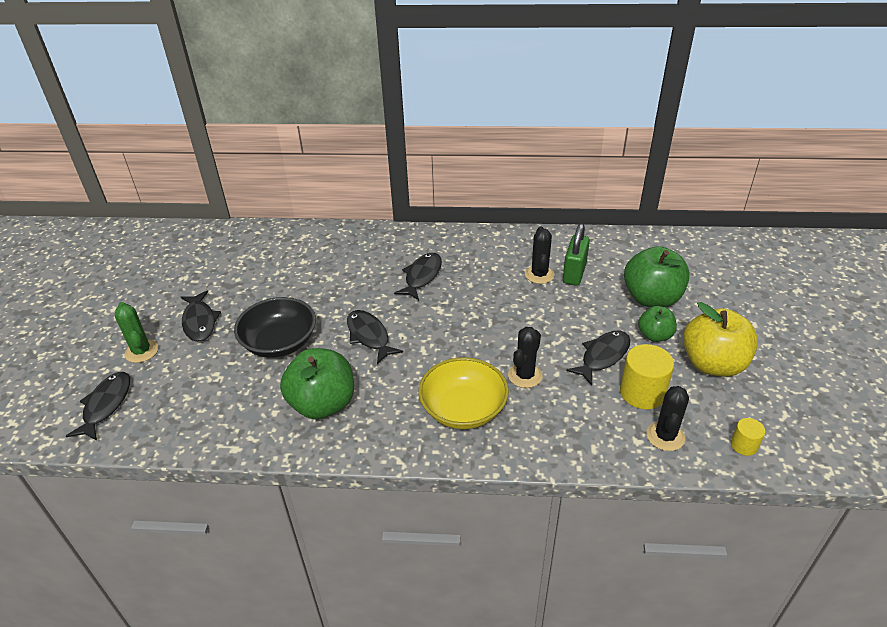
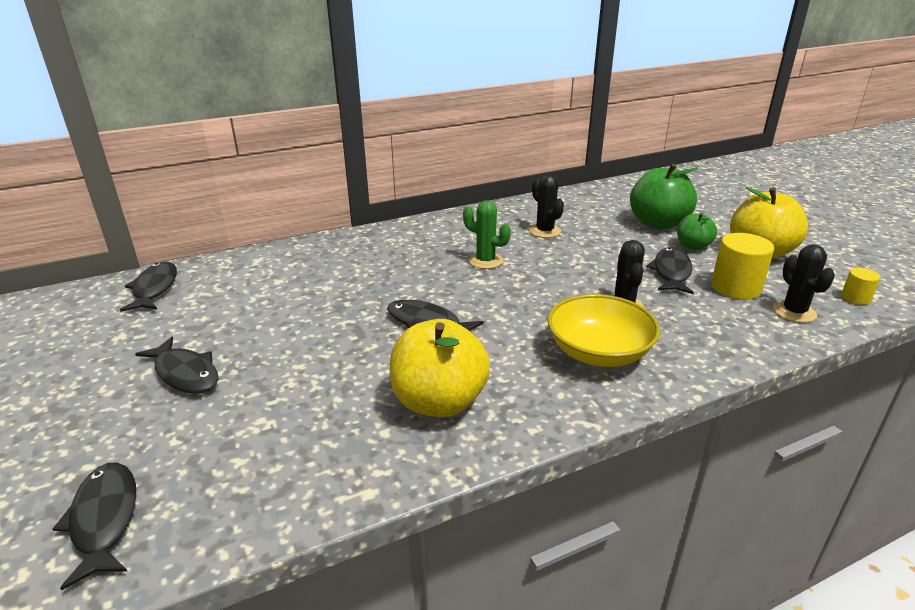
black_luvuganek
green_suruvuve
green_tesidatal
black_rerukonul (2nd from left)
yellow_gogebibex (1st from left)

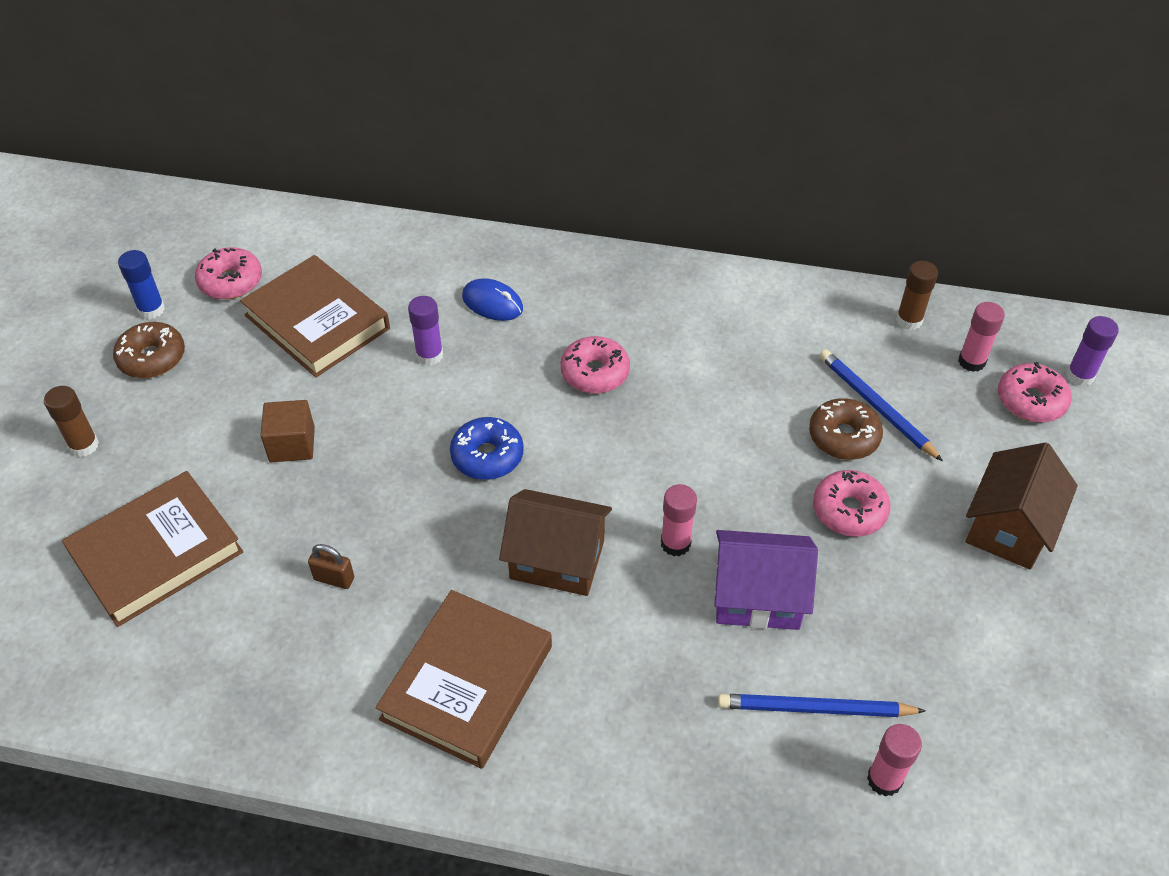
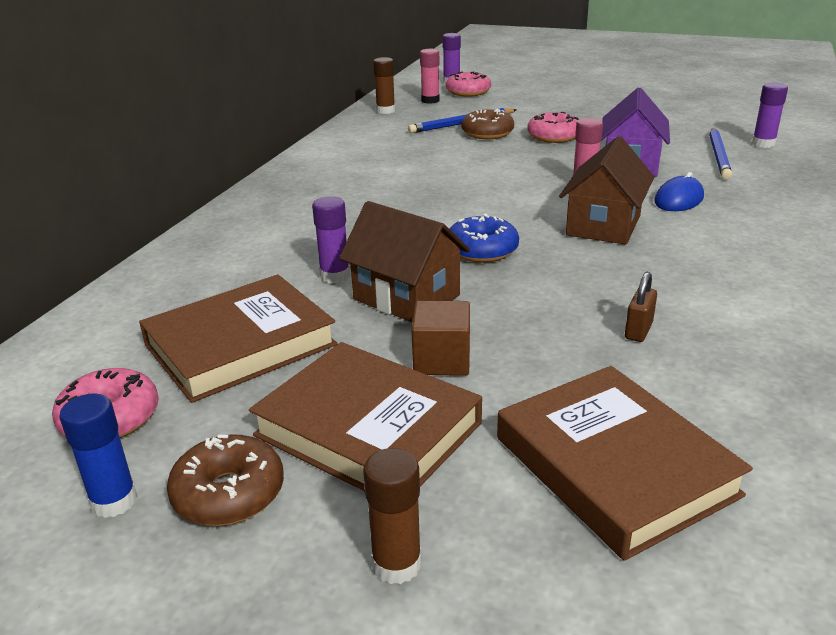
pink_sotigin (2nd from left in the first image)
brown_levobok (2nd from left)
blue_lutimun
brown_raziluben (1st from left)
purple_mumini (3rd from left)

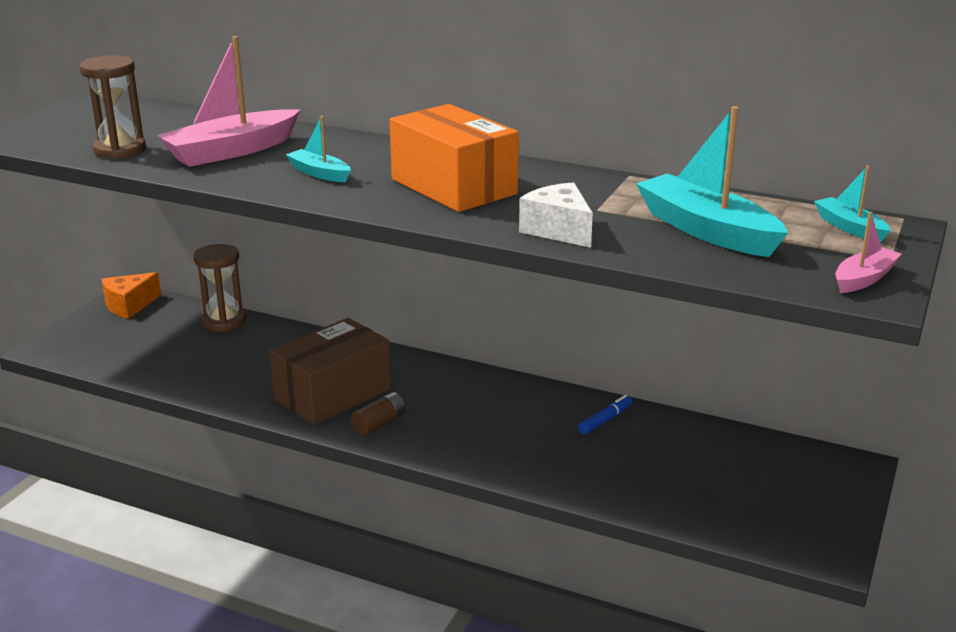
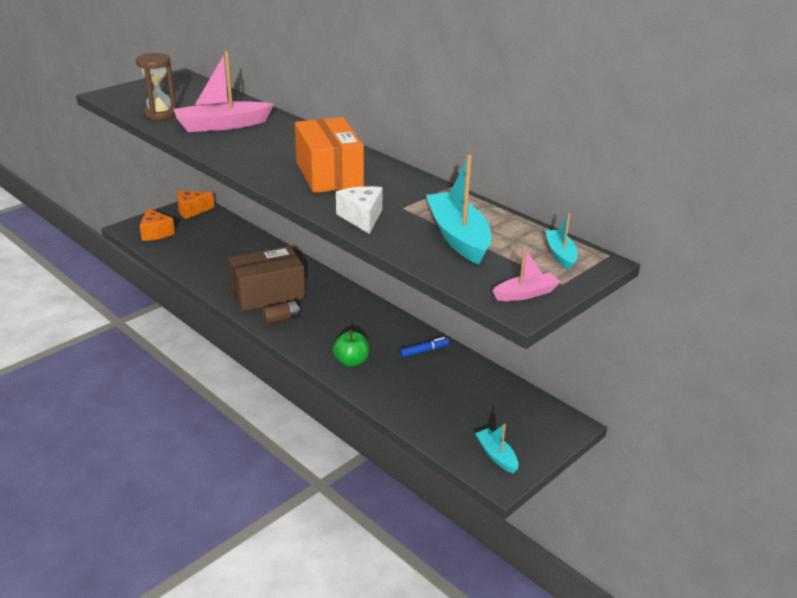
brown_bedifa (2nd from left in the first image)
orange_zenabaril (1st from left)
green_gogebibex
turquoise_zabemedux (2nd from left)

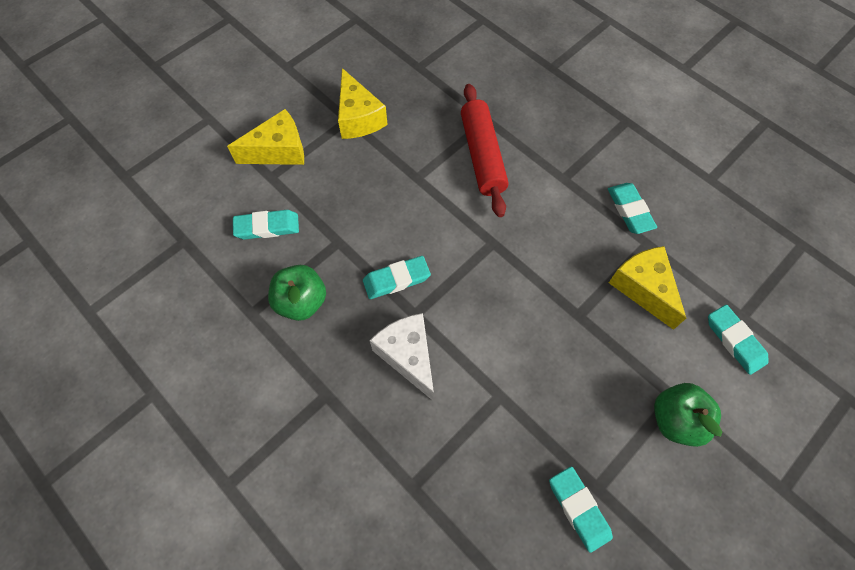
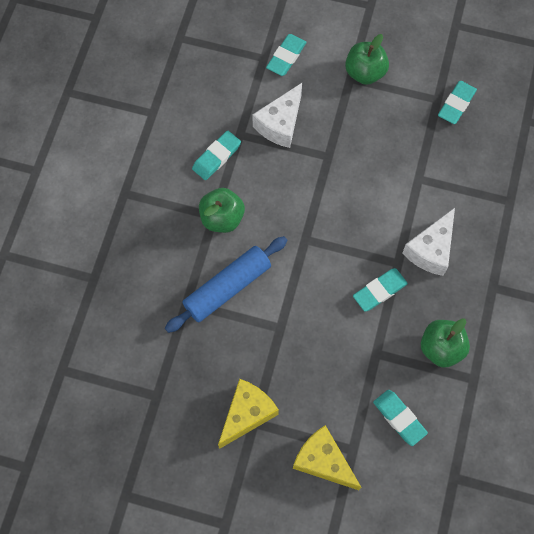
green_gogebibex (1st from left)
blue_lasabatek
white_zenabaril (1st from left)
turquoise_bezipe (3rd from left)

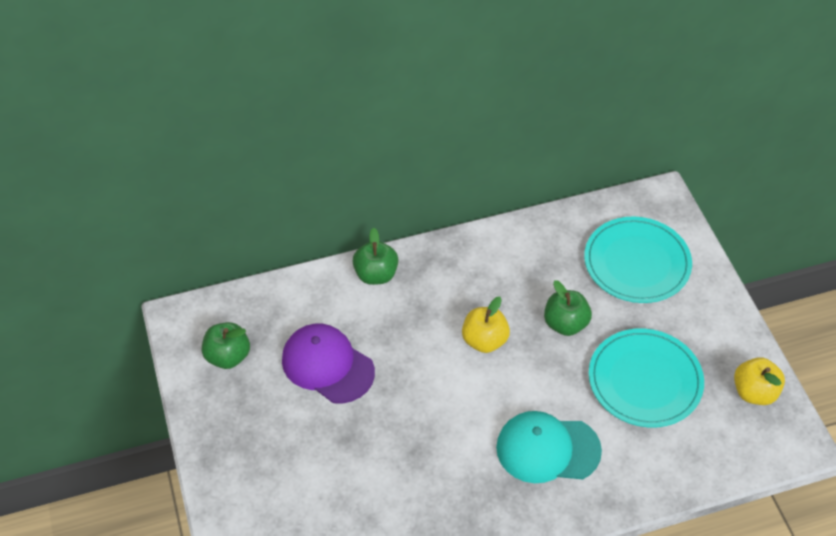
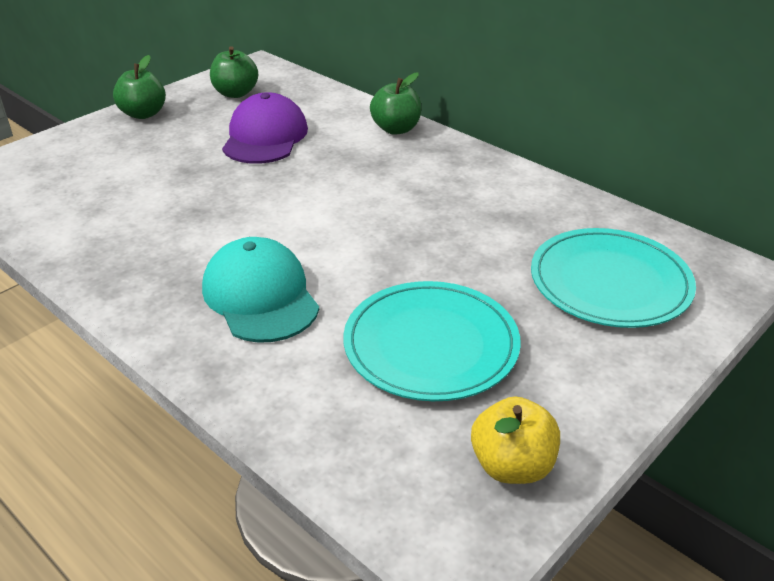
yellow_gogebibex (1st from left in the first image)
green_gogebibex (1st from left)

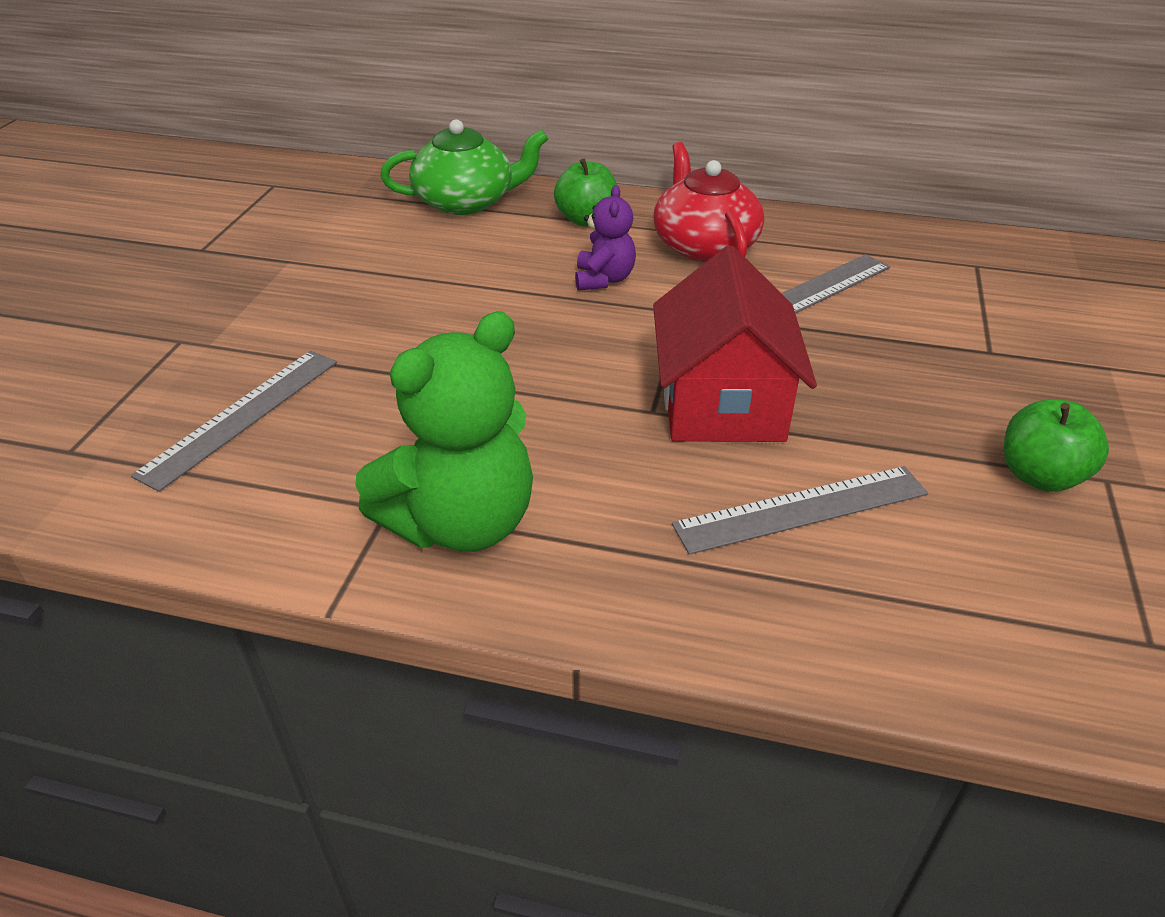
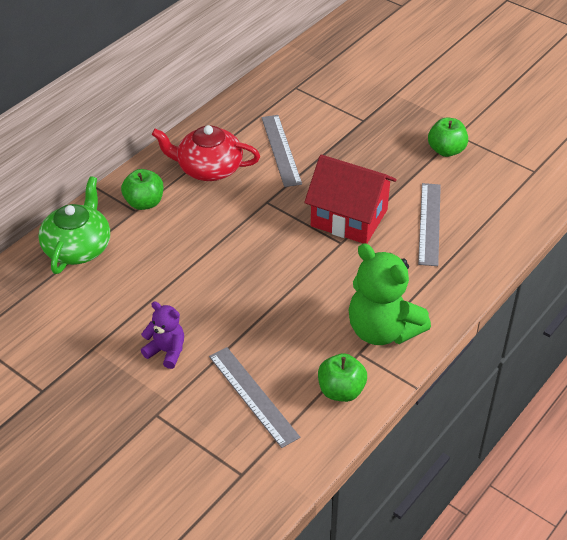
green_gogebibex (2nd from left)
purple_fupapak
green_fupapak

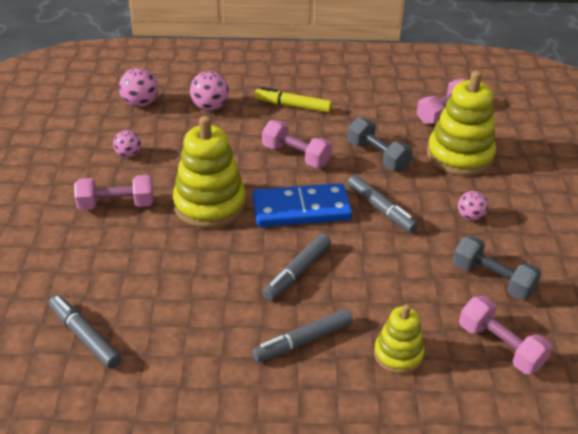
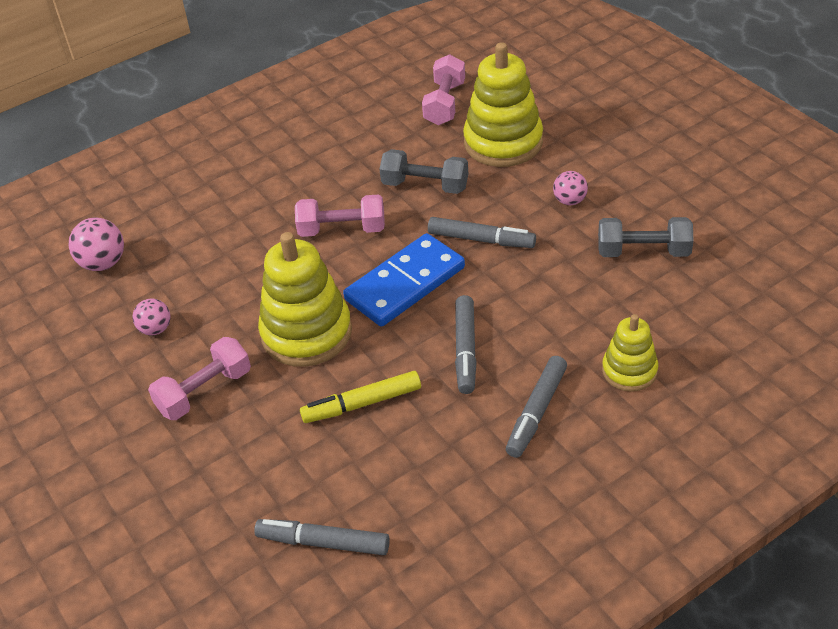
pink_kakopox (3rd from left in the first image)
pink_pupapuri (4th from left in the first image)
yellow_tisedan

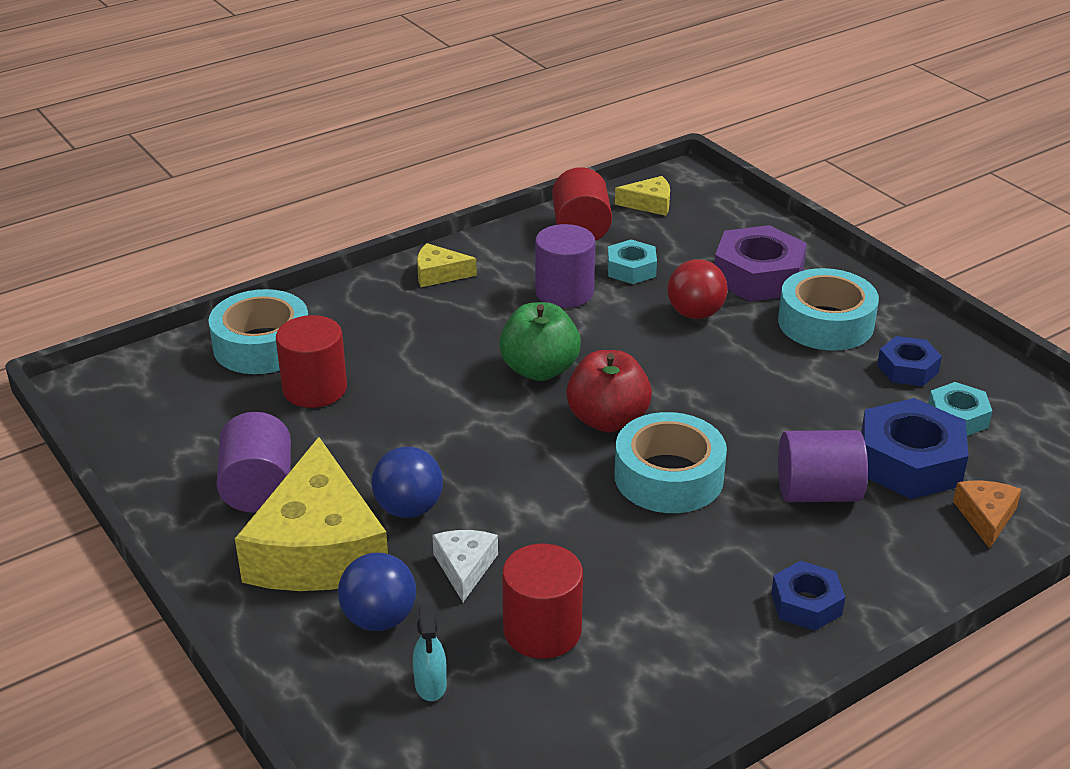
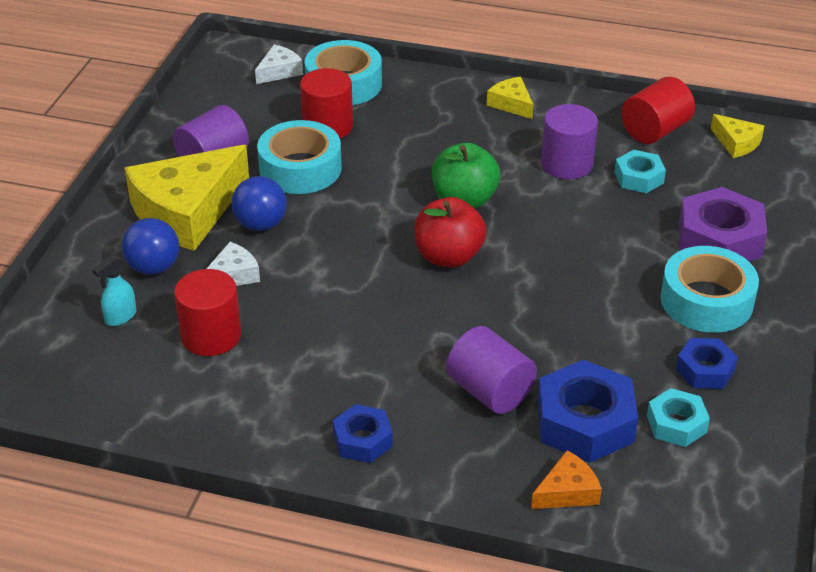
red_kakopox
white_zenabaril (2nd from left)
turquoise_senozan (1st from left)

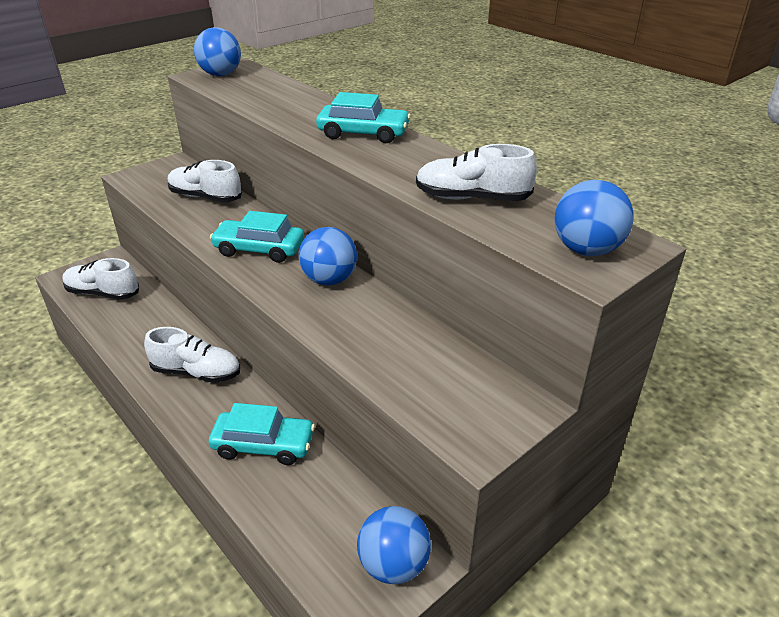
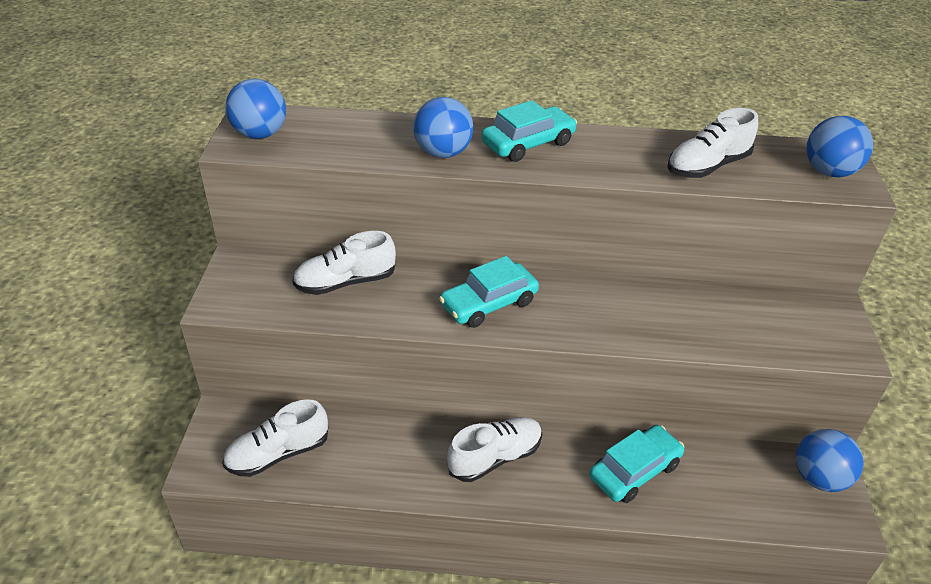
blue_kakopox (2nd from left)

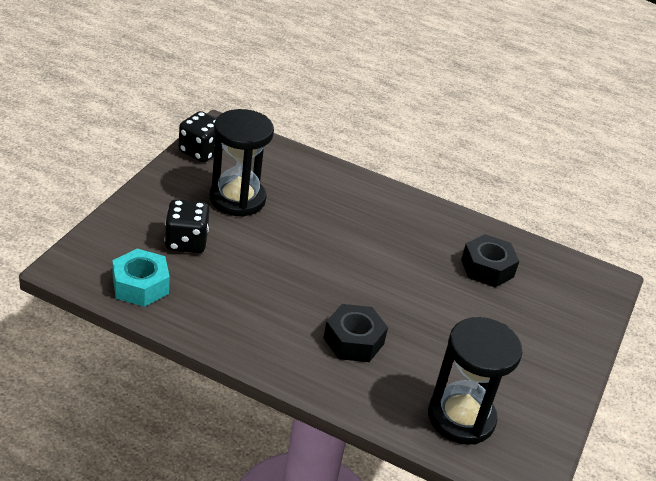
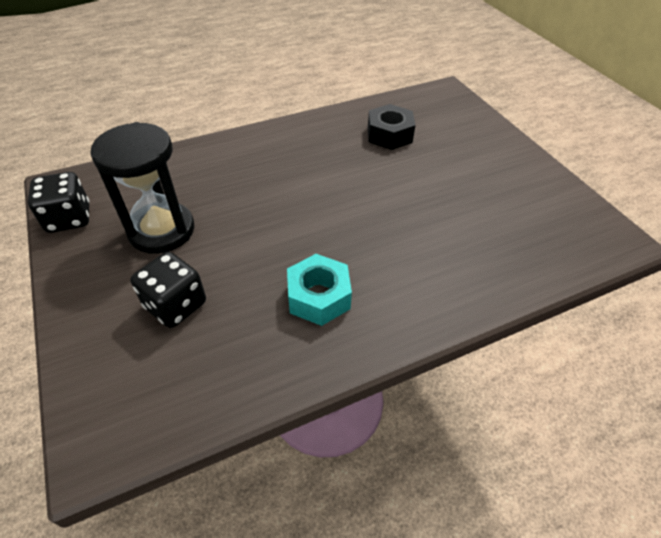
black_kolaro (1st from left in the first image)
black_bedifa (2nd from left in the first image)
turquoise_kolaro

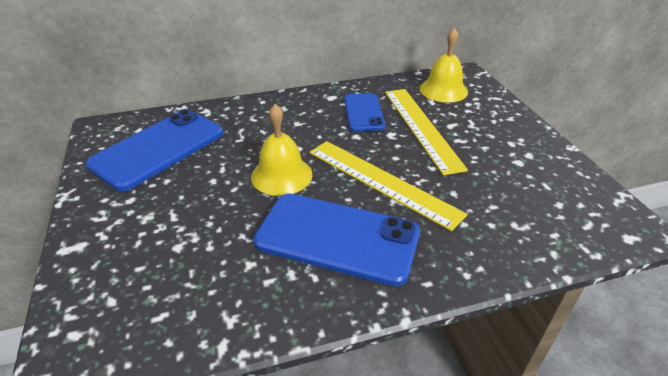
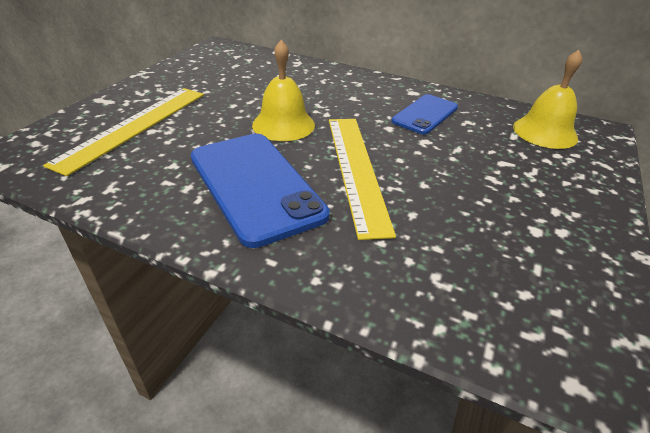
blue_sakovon (1st from left in the first image)
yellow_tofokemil (1st from left)

